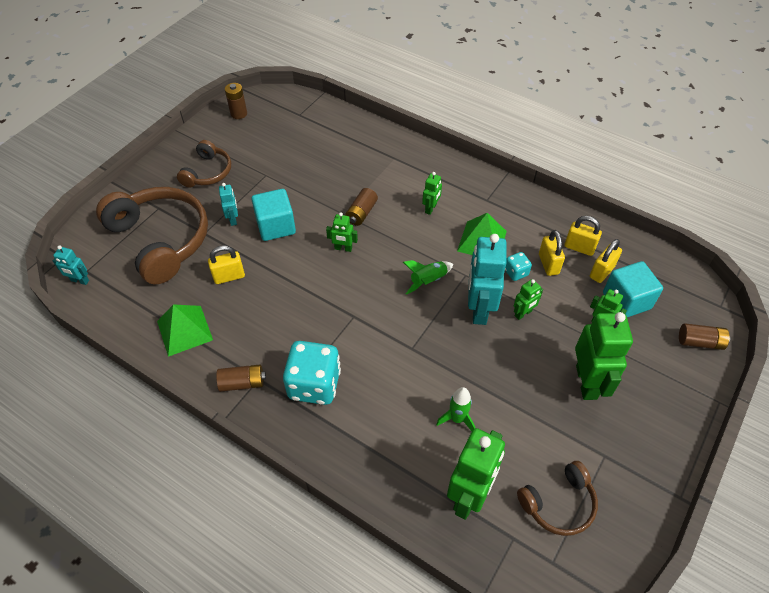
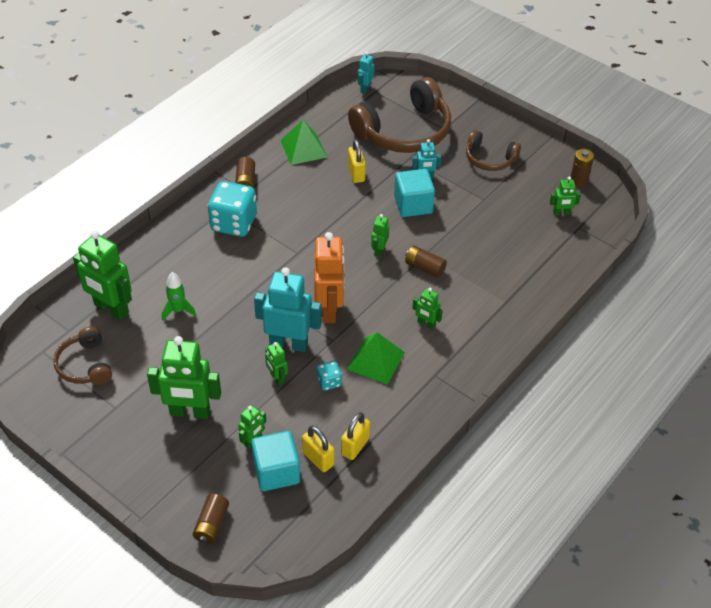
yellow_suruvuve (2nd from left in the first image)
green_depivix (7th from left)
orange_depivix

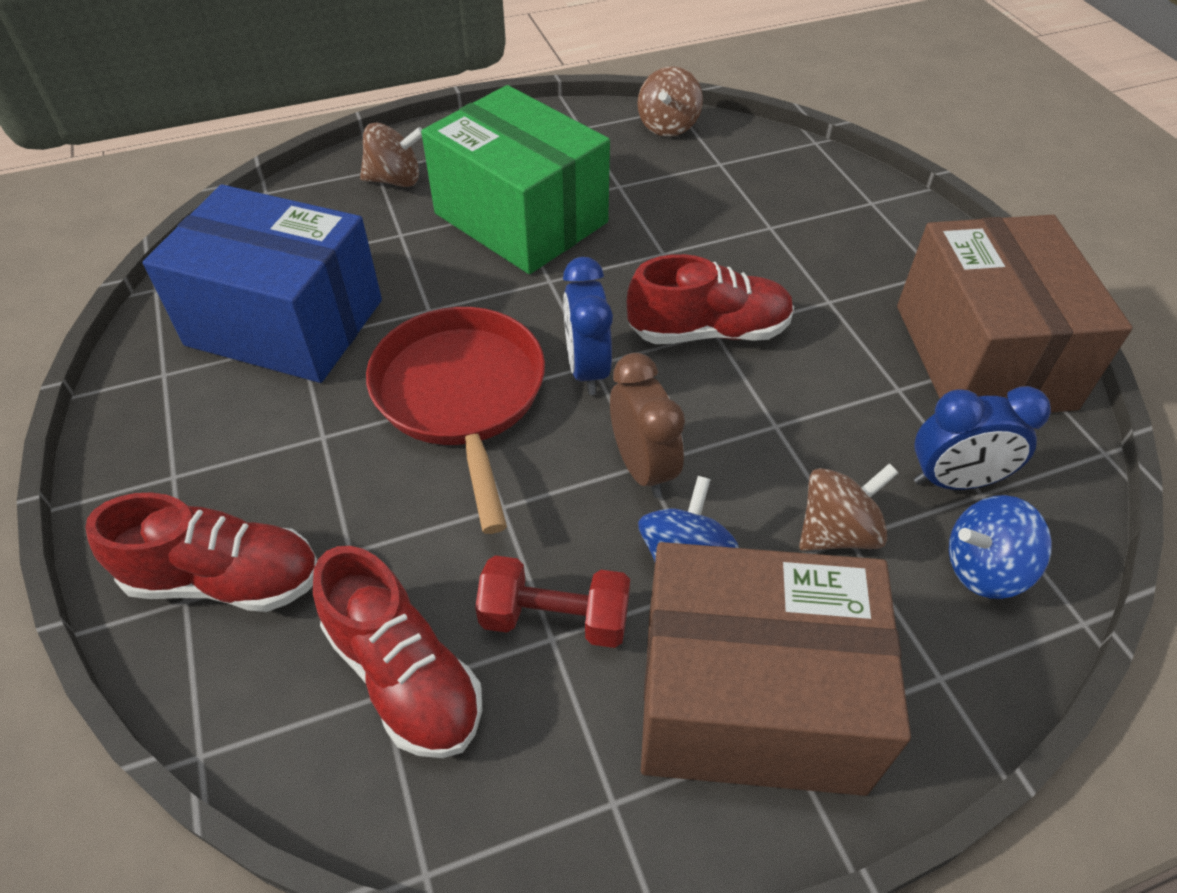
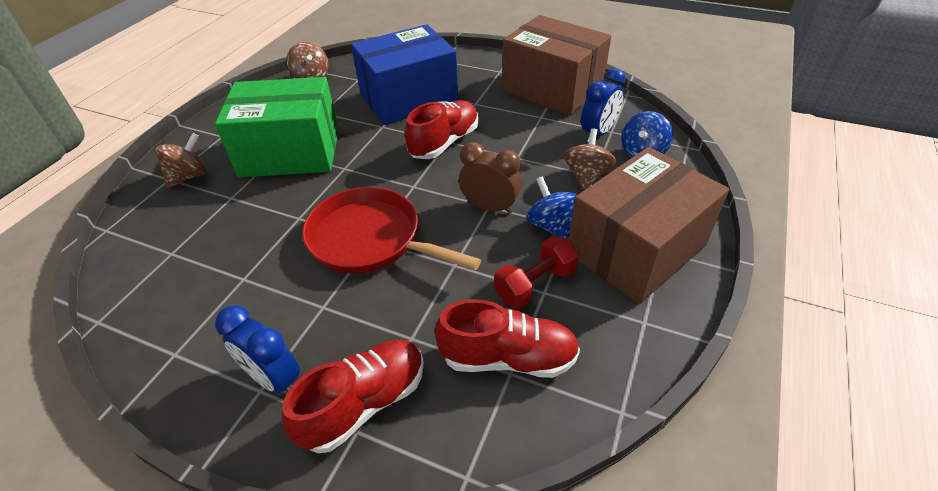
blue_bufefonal
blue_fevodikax (1st from left)

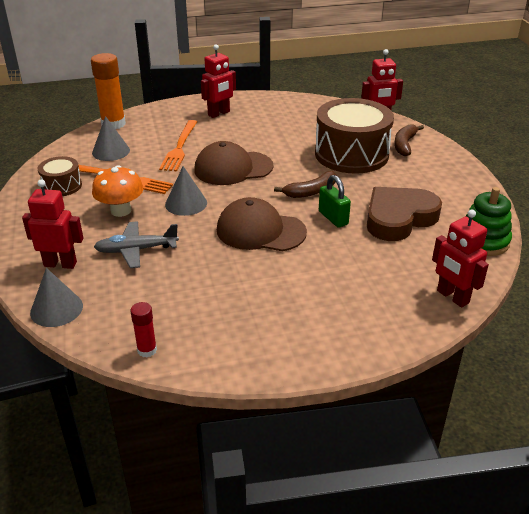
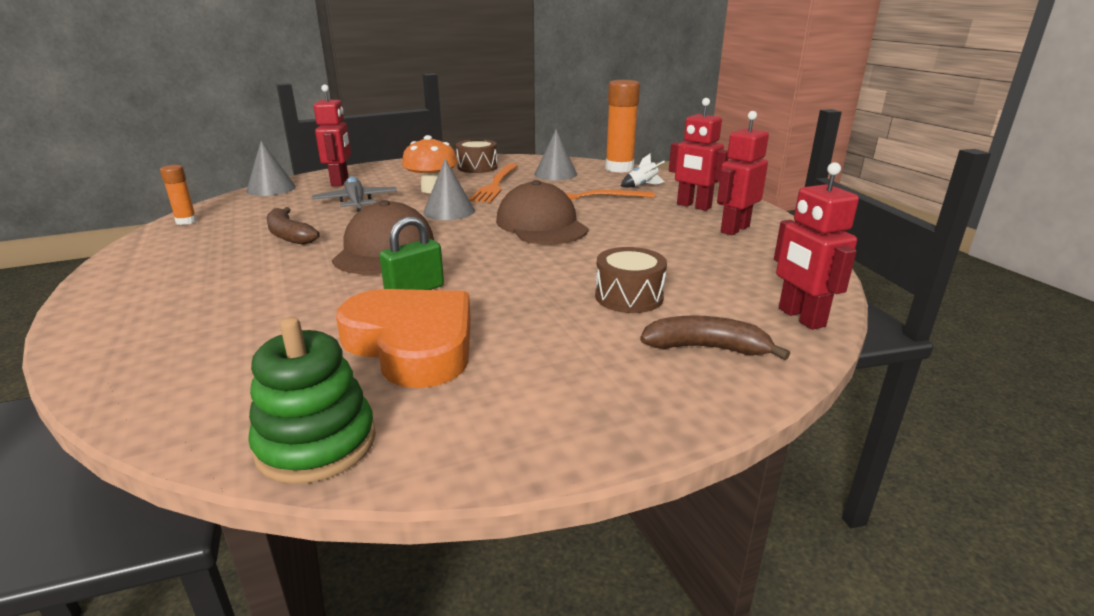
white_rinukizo
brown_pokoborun (1st from left)
red_depivix (3rd from left)
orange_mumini (1st from left)
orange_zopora
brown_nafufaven (2nd from left)

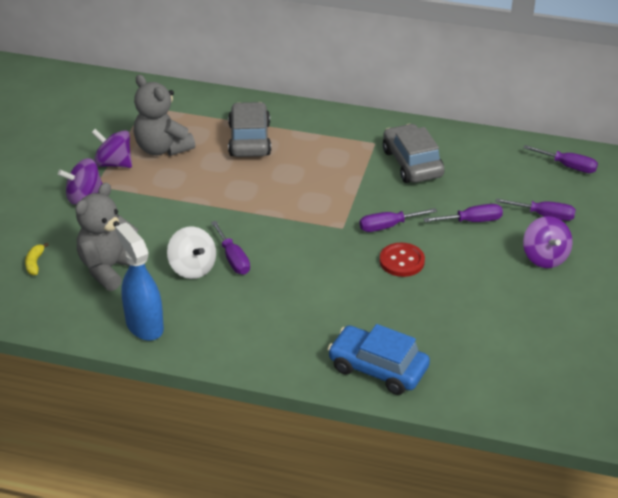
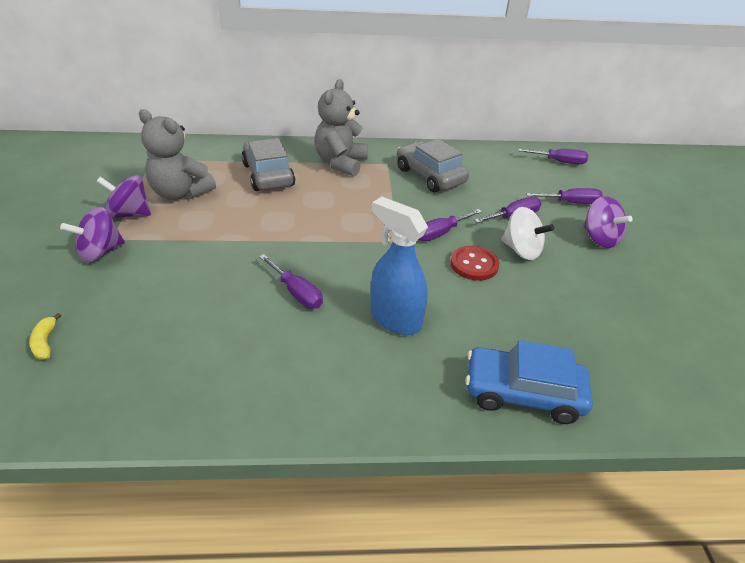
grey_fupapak (2nd from left)
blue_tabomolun
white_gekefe

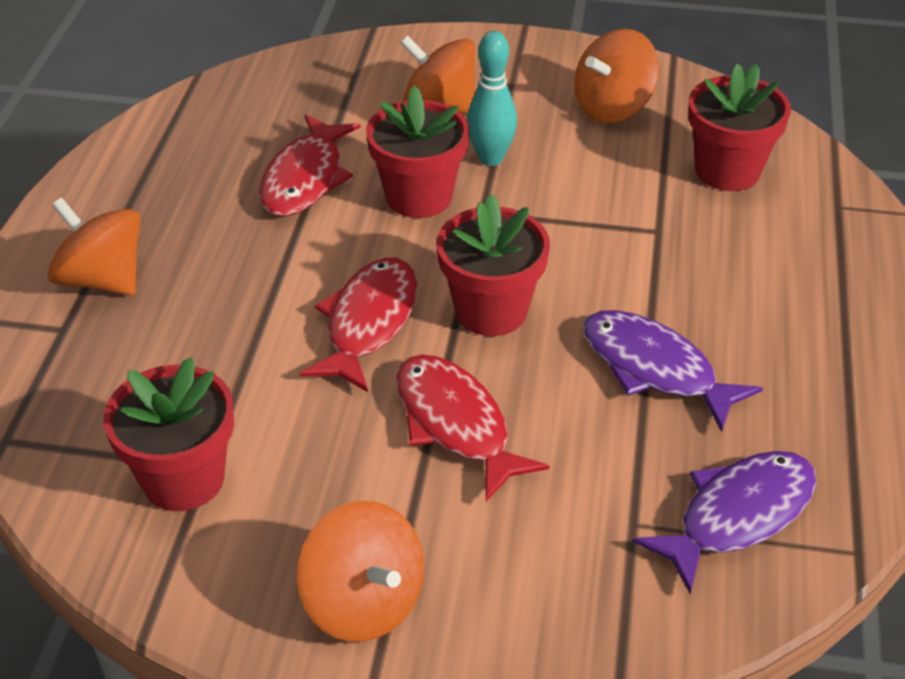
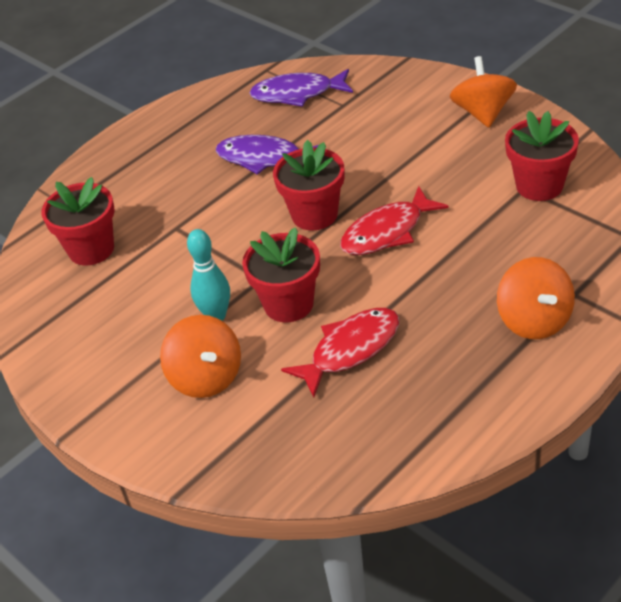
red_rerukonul (3rd from left in the first image)
orange_gekefe (4th from left in the first image)
purple_rerukonul (1st from left)

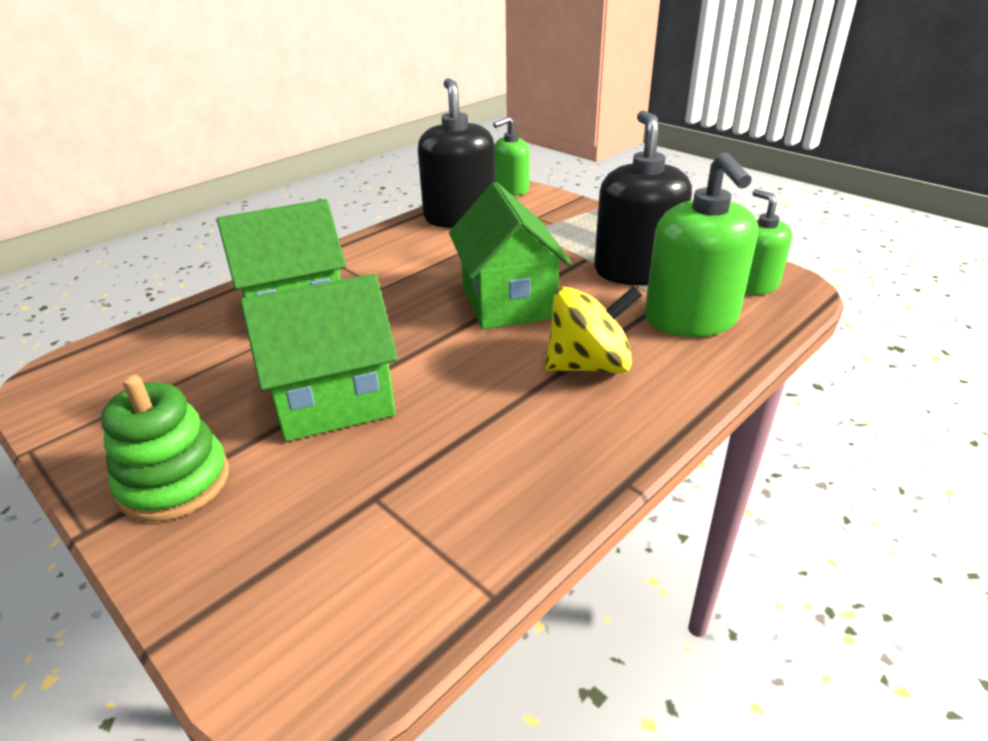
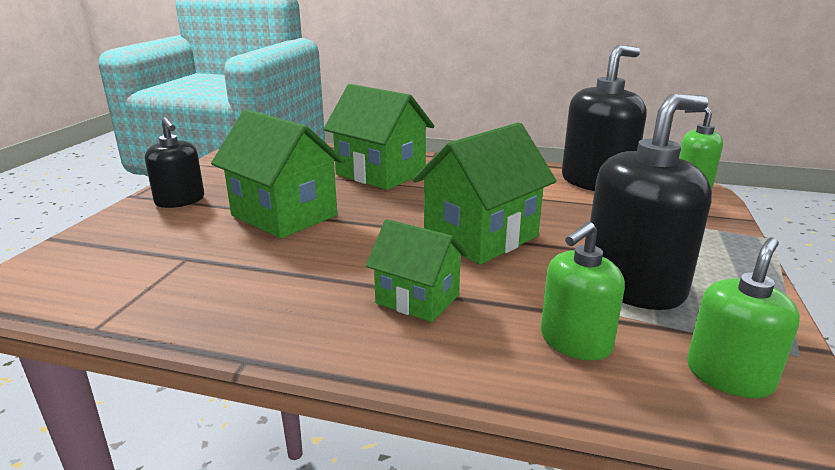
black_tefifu (1st from left)
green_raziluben (3rd from left)
green_tefifu (1st from left)

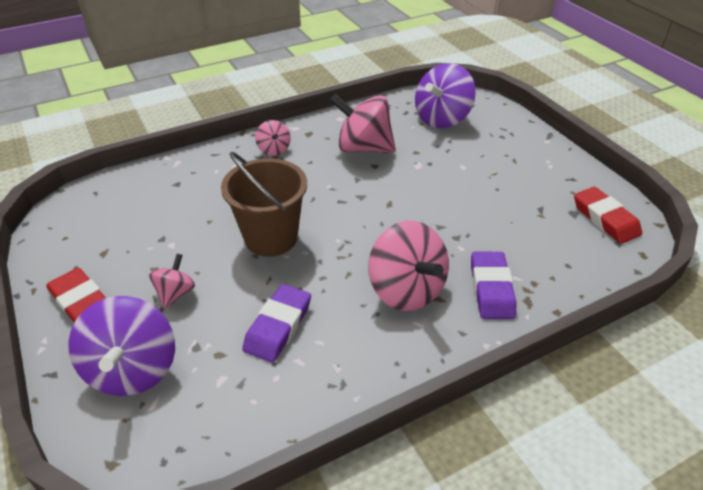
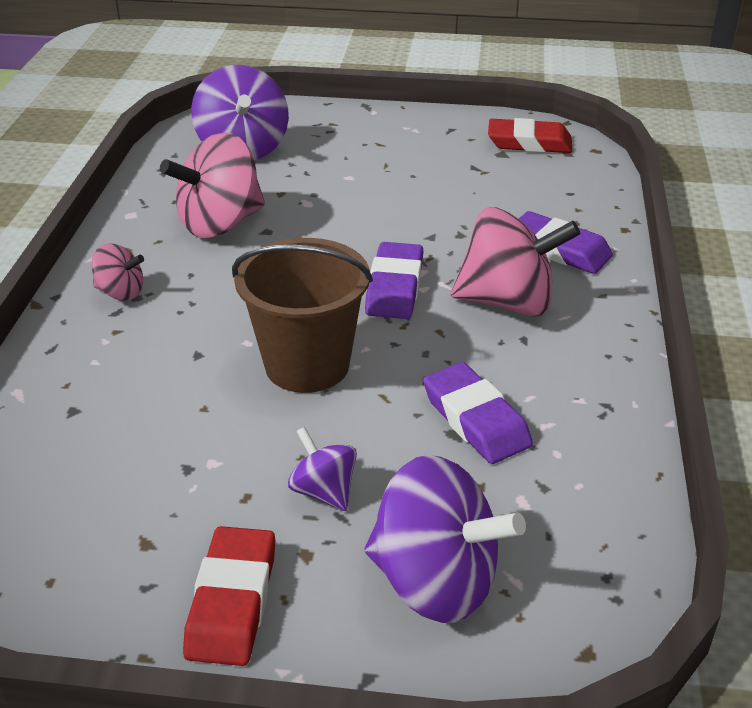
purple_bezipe (1st from left)
purple_gekefe (2nd from left)
red_bezipe (1st from left)

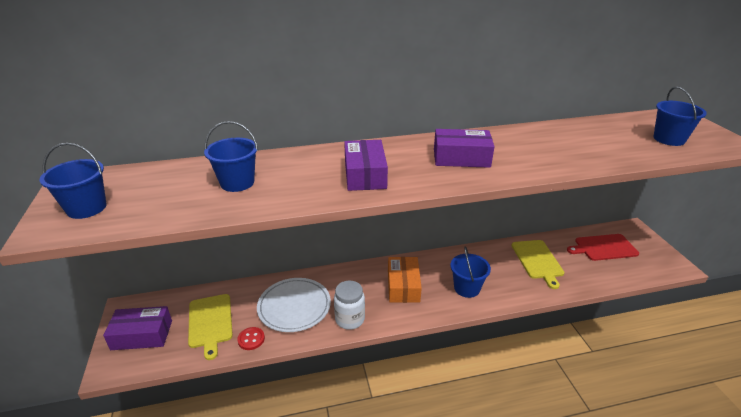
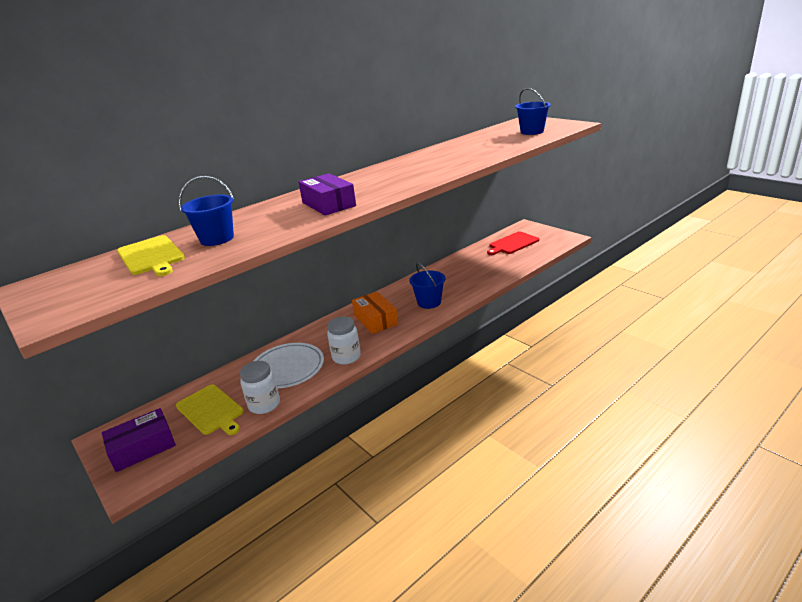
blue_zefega (1st from left in the first image)
purple_bufefonal (3rd from left in the first image)
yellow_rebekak (1st from left)
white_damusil (1st from left)

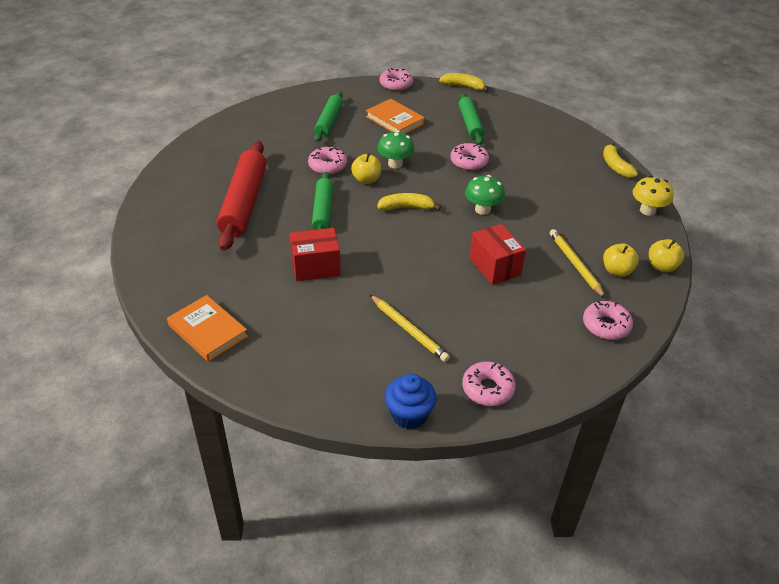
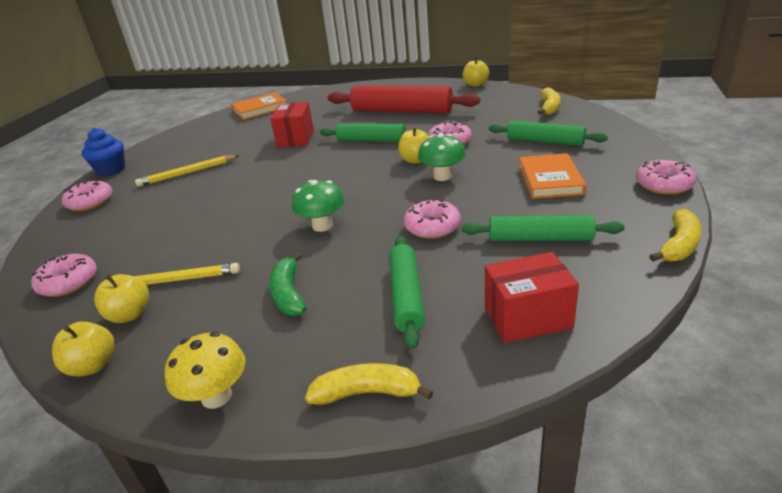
green_pokoborun
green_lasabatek (2nd from left)
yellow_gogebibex (4th from left)
yellow_pokoborun (2nd from left)
red_bufefonal (2nd from left)
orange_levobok (2nd from left)

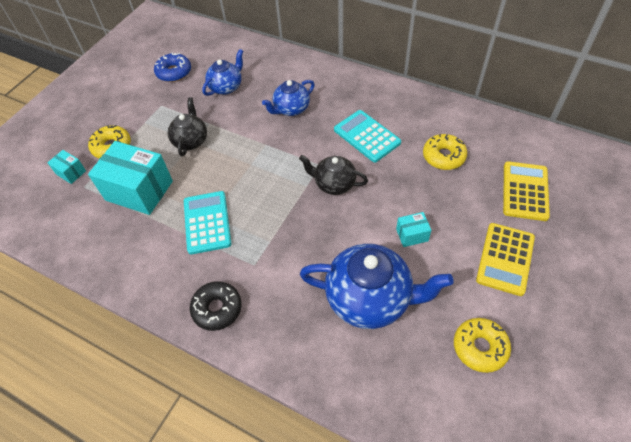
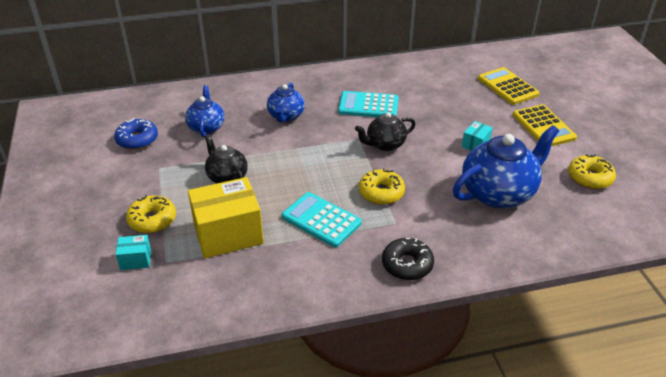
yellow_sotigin (2nd from left)
yellow_bufefonal

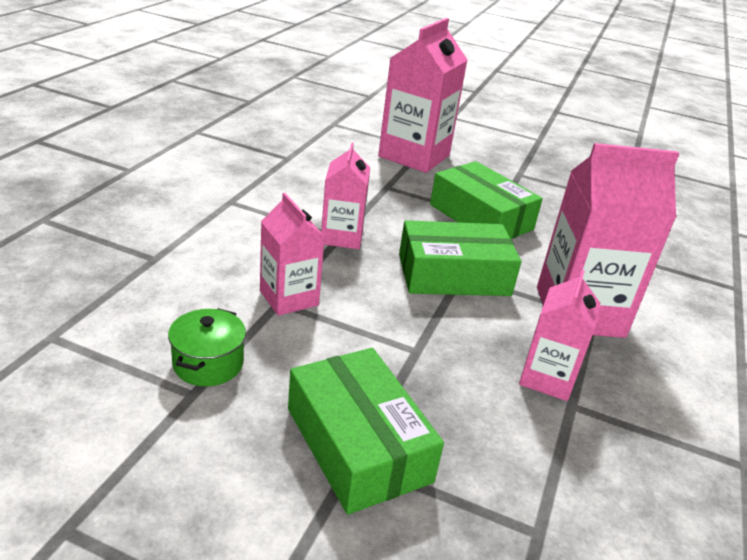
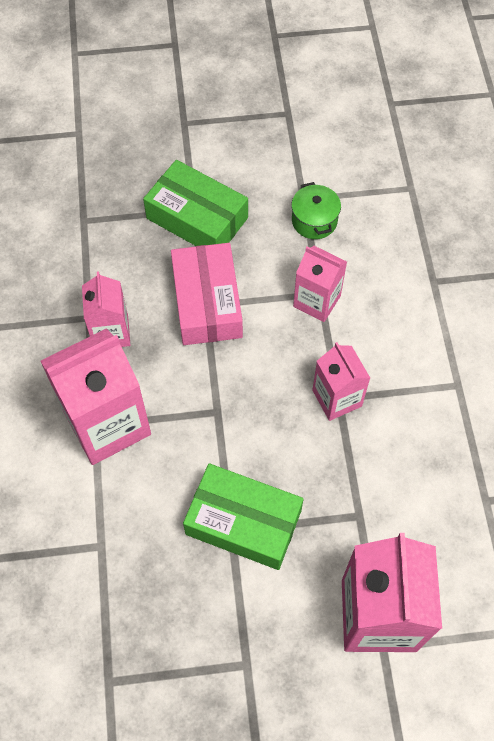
green_bufefonal (2nd from left in the first image)
pink_bufefonal

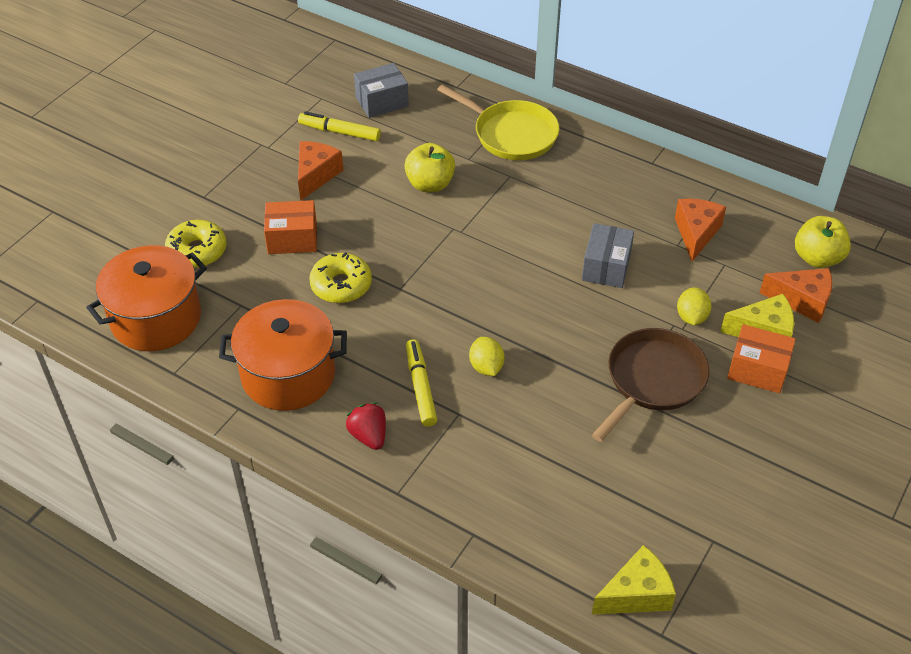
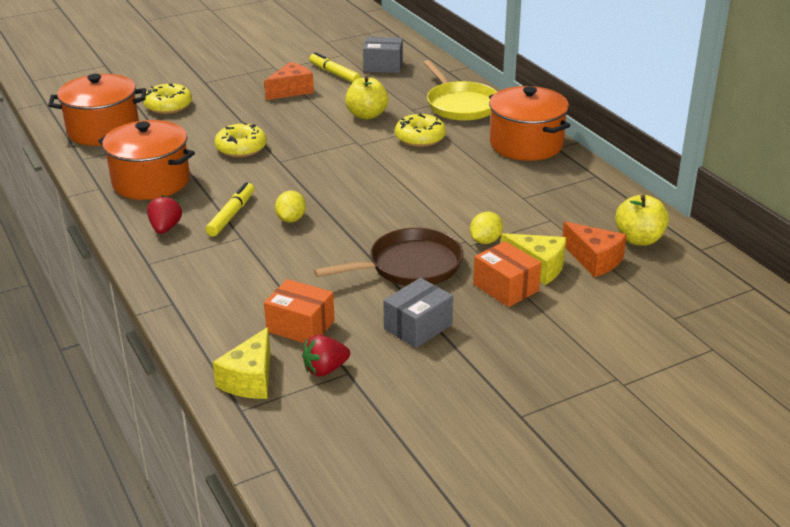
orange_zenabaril (2nd from left in the first image)
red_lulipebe (2nd from left)
yellow_sotigin (3rd from left)
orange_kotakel (3rd from left)
orange_bufefonal (1st from left)
grey_bufefonal (2nd from left)
yellow_zenabaril (1st from left)

